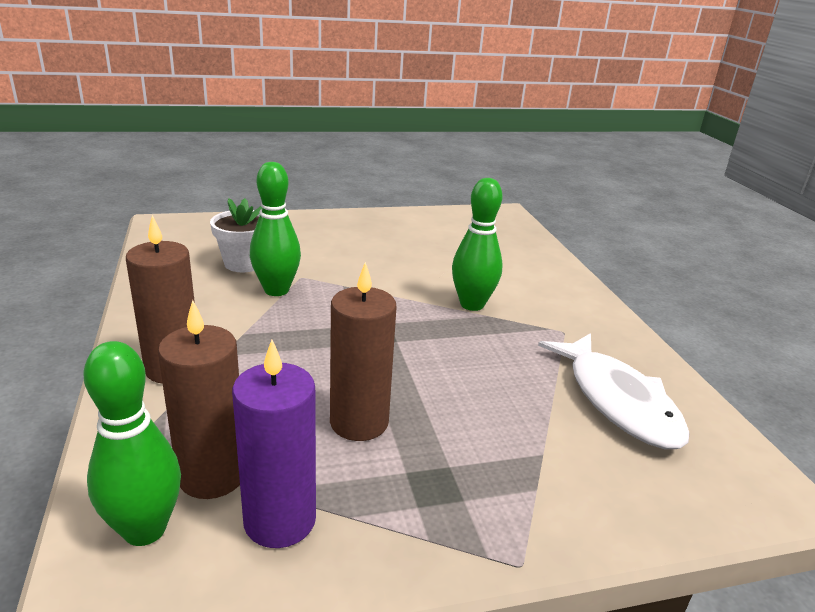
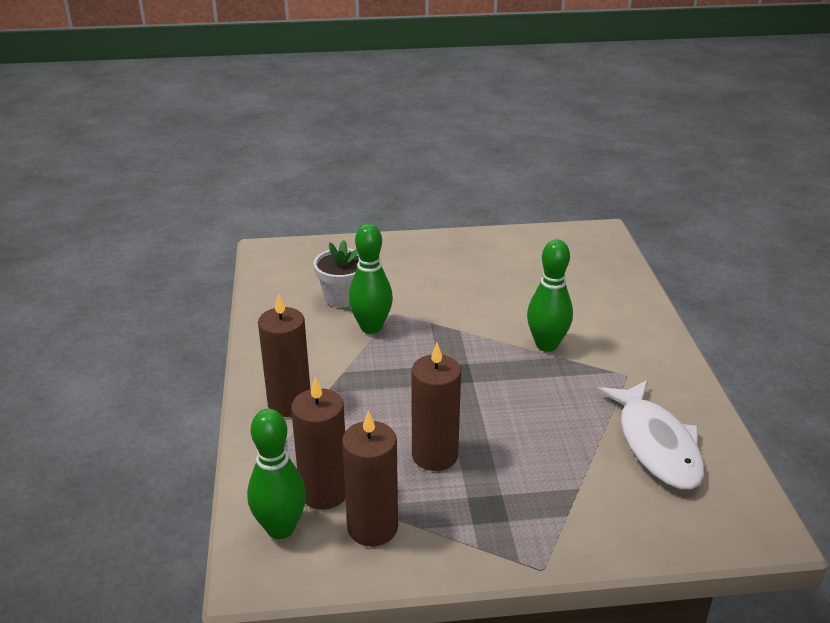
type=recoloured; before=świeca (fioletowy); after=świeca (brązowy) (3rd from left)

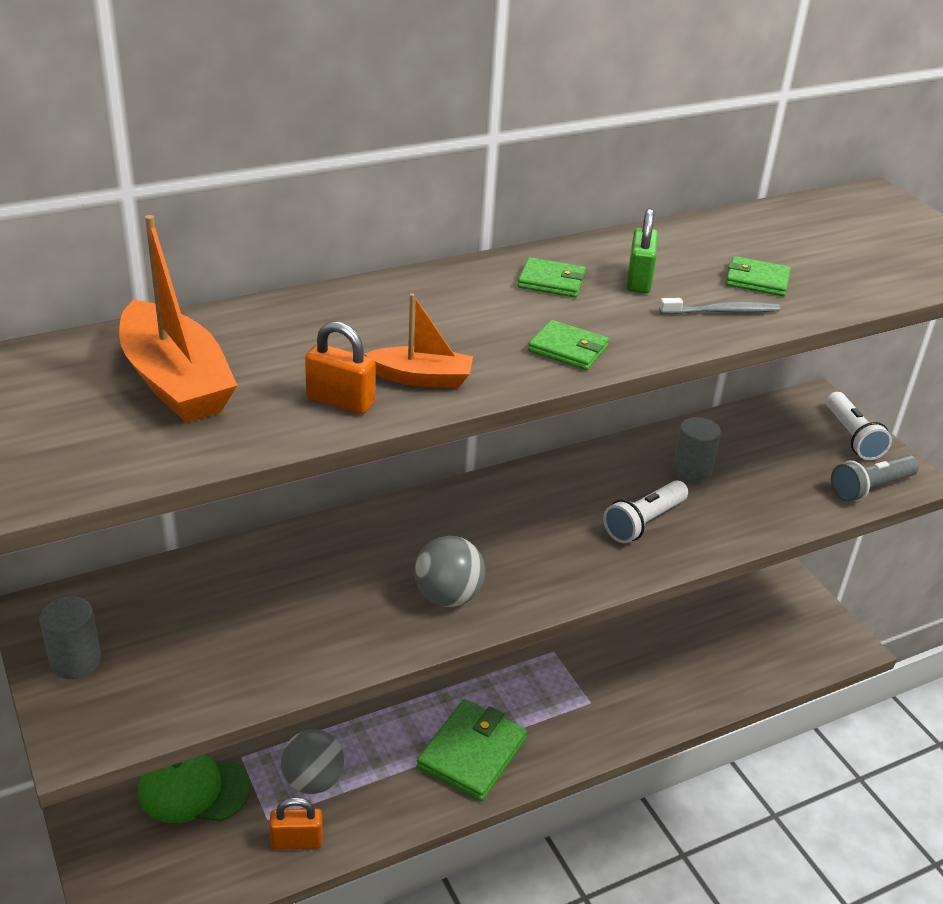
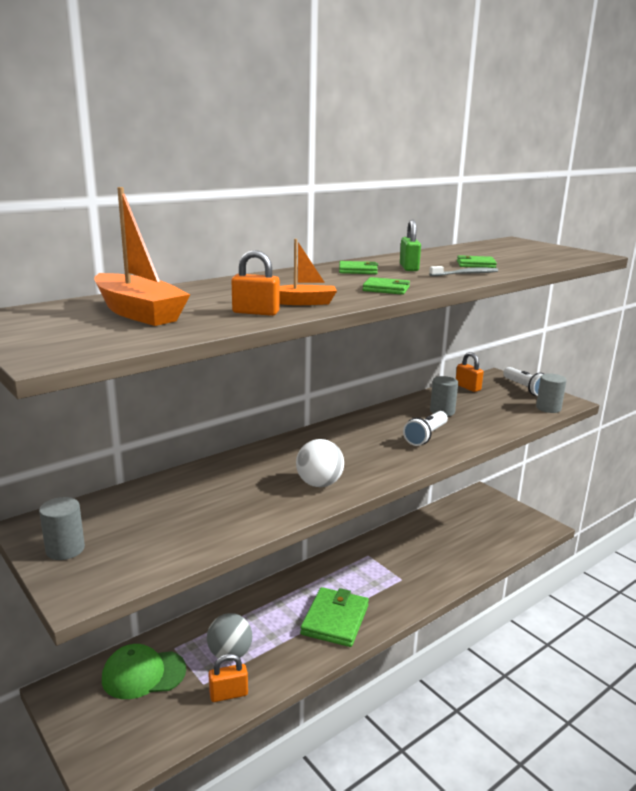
type=recoloured; before=piłka (szary) (2nd from left); after=piłka (biały)
type=replaced; before=latarka (szary); after=walec (szary) (3rd from left)
type=added; after=kłódka (pomarańczowy) (3rd from left)

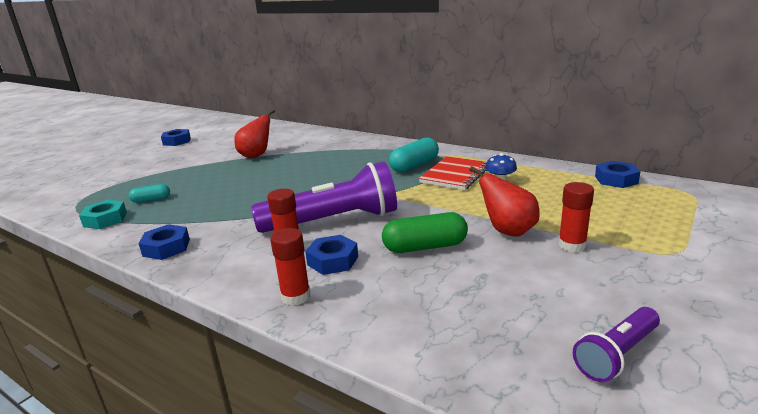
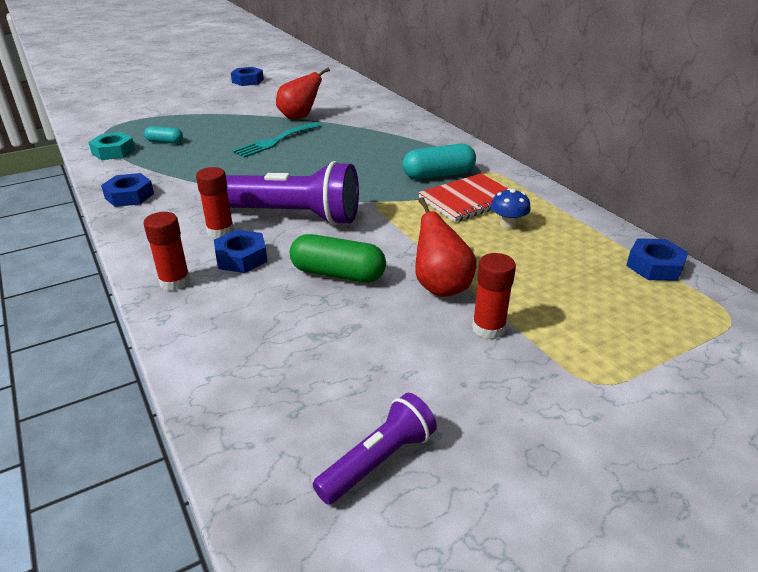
type=turned; before=latarka (fioletowy) (2nd from left); turn=150
type=added; after=widelec (turkusowy)

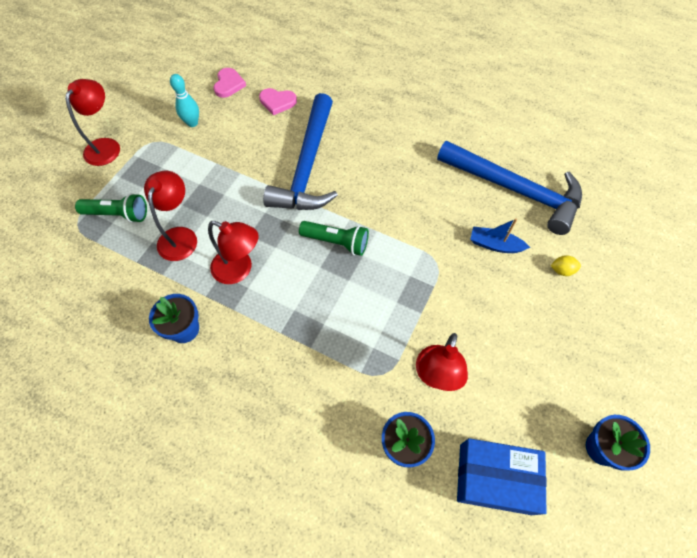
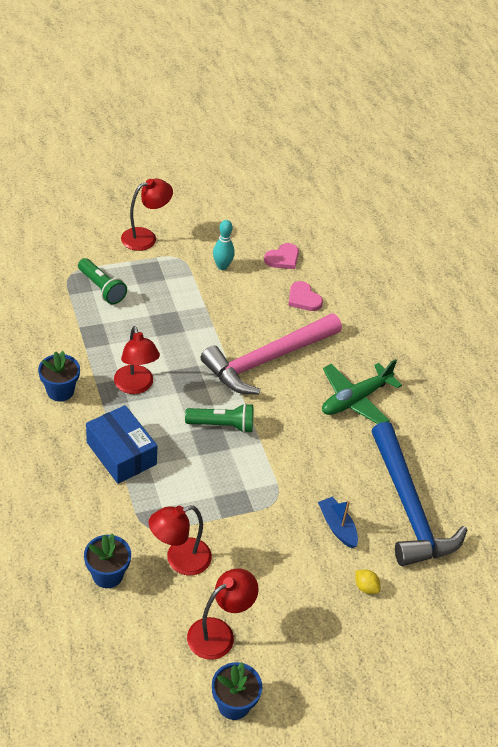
type=moved; before=lampka (czerwony) (2nd from left in the first image); after=lampka (czerwony) (4th from left)
type=recoloured; before=młotek (niebieski) (1st from left); after=młotek (różowy)
type=turned; before=latarka (zielony) (2nd from left); turn=-60
type=moved; before=pudełko (niebieski)
type=added; after=samolot (zielony)

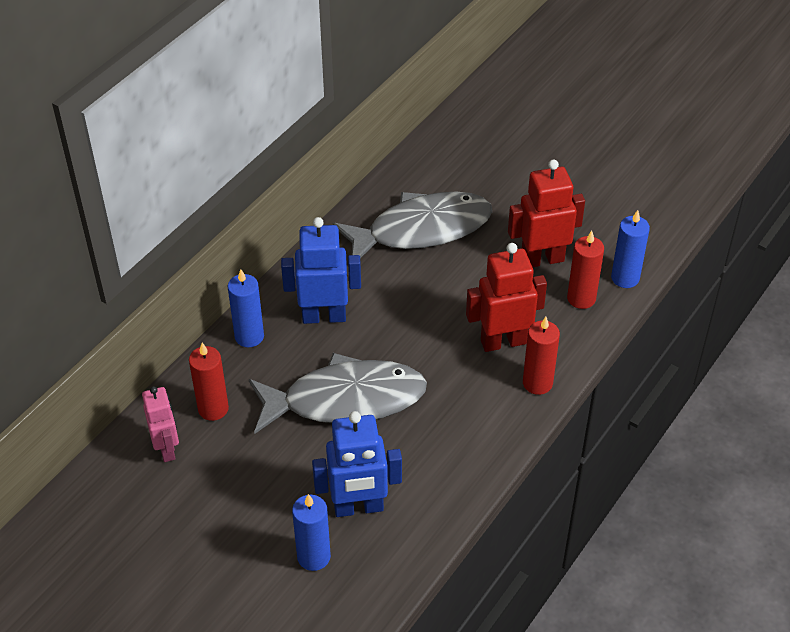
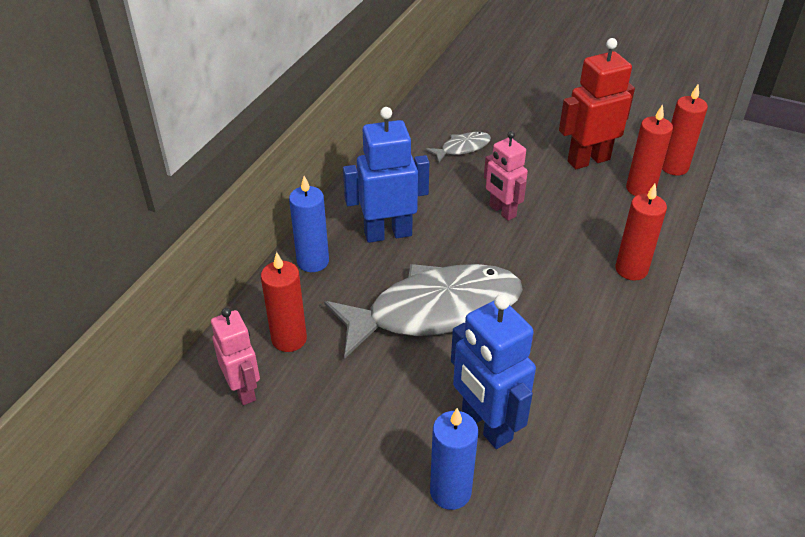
type=turned; before=robot (niebieski) (2nd from left); turn=75
type=resized; before=ryba (szary) (2nd from left); scale=0.43
type=removed; before=robot (czerwony) (1st from left)
type=recoloured; before=świeca (niebieski) (3rd from left); after=świeca (czerwony) (4th from left)
type=added; after=robot (różowy) (2nd from left)

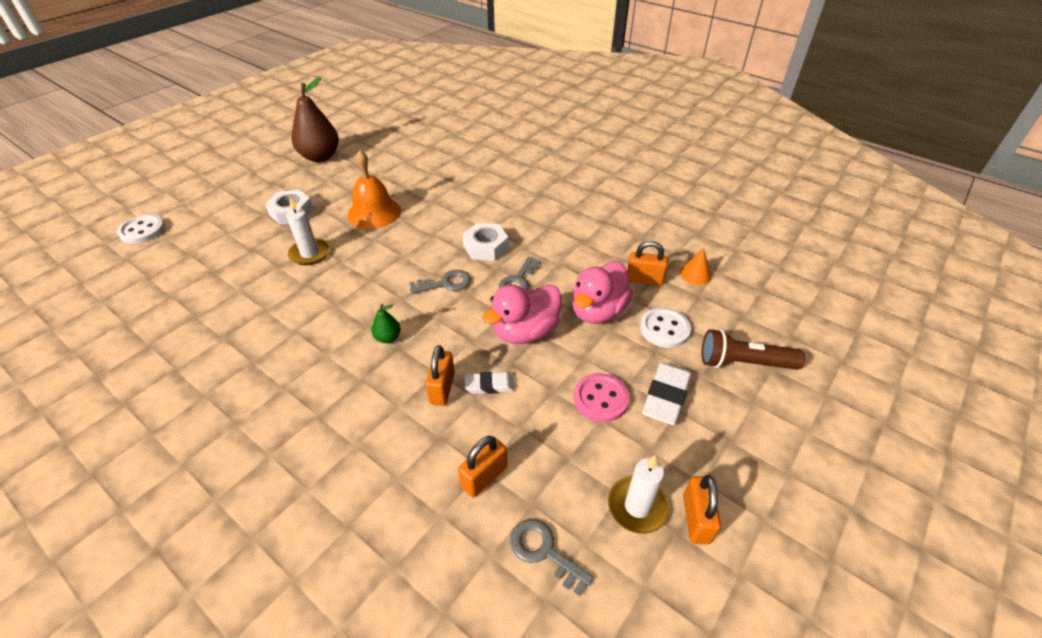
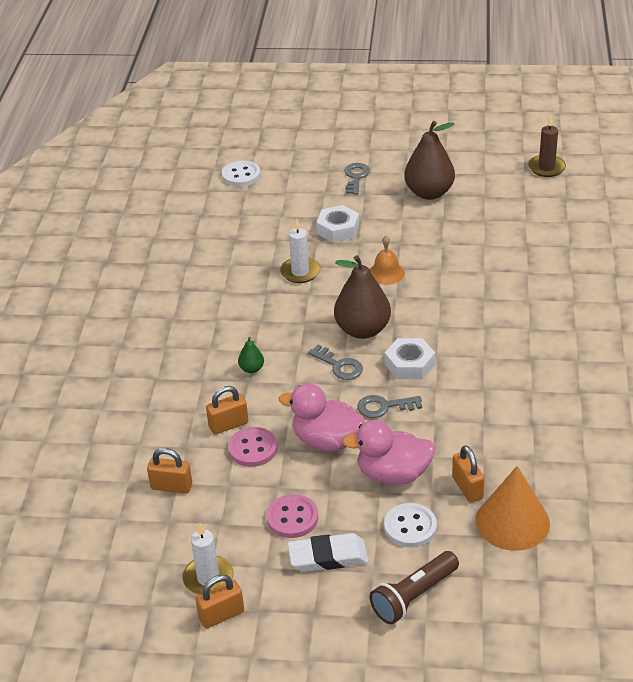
type=resized; before=dzwonek (pomarańczowy); scale=0.63
type=replaced; before=gumka do mazania (biały) (1st from left); after=guzik (różowy) (1st from left)
type=moved; before=klucz (szary) (3rd from left in the first image); after=klucz (szary) (2nd from left)
type=resized; before=stożek (pomarańczowy); scale=2.02
type=turned; before=latarka (brązowy); turn=-105
type=added; after=gruszka (brązowy) (1st from left)
type=added; after=świeca (brązowy)

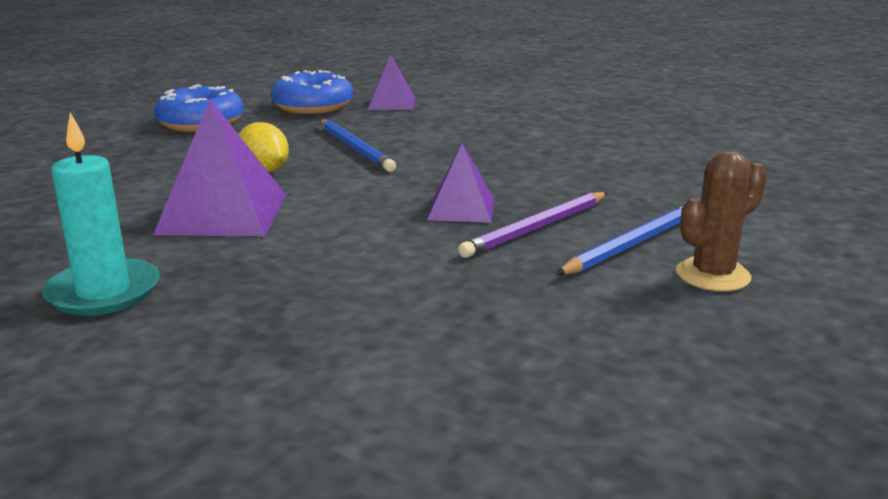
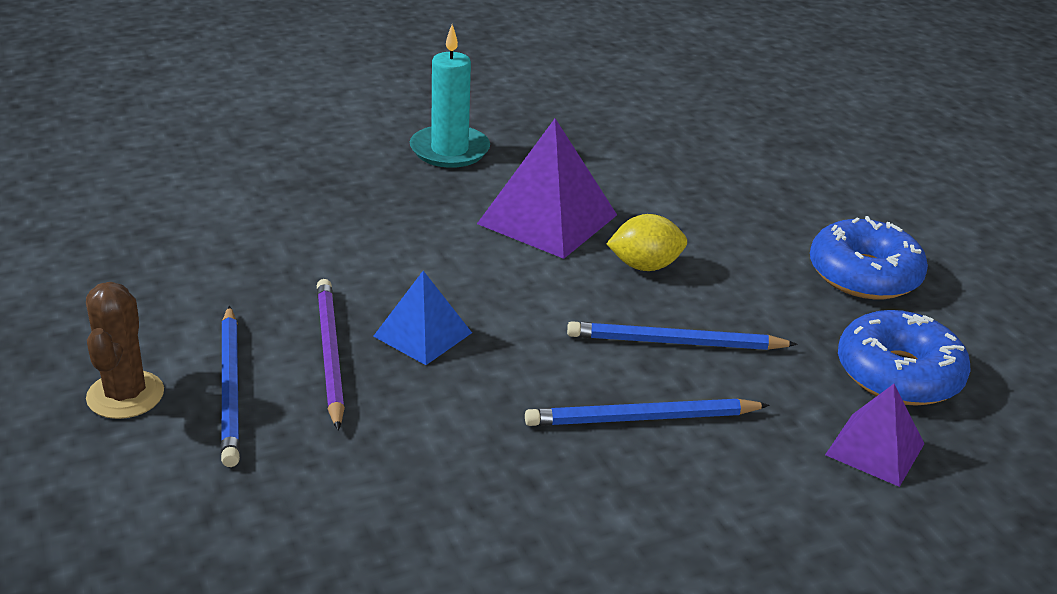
type=recoloured; before=piramida (fioletowy) (3rd from left); after=piramida (niebieski)
type=added; after=ołówek (niebieski) (2nd from left)

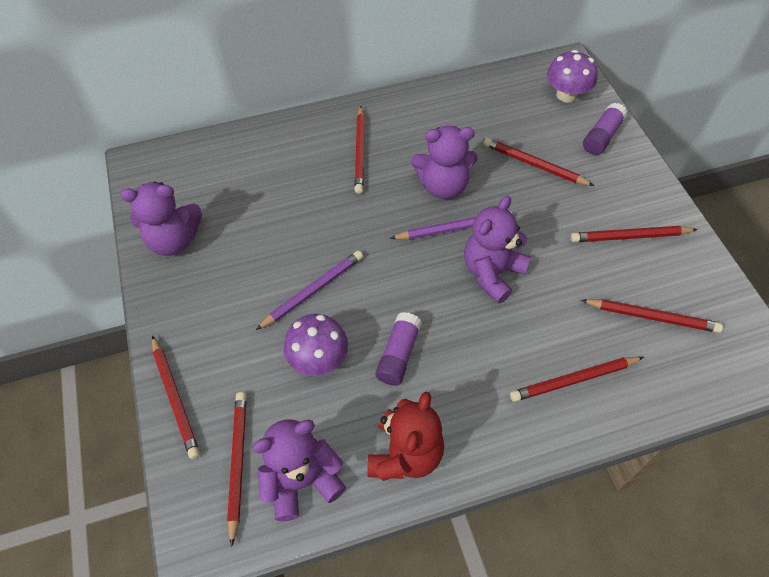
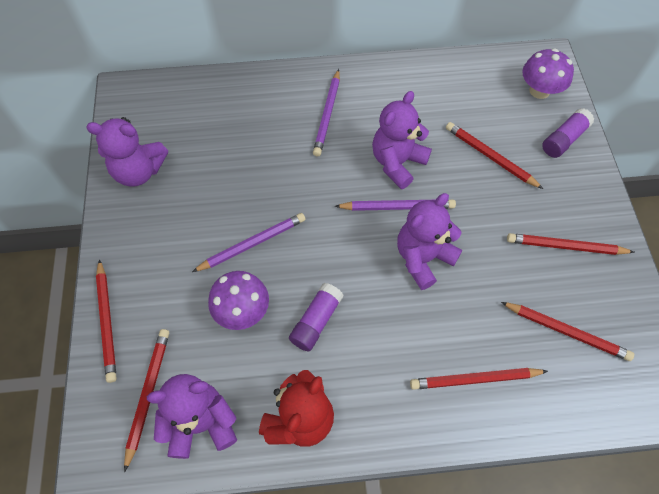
type=recoloured; before=ołówek (czerwony) (3rd from left); after=ołówek (fioletowy) (2nd from left)
type=turned; before=miś (fioletowy) (3rd from left); turn=120

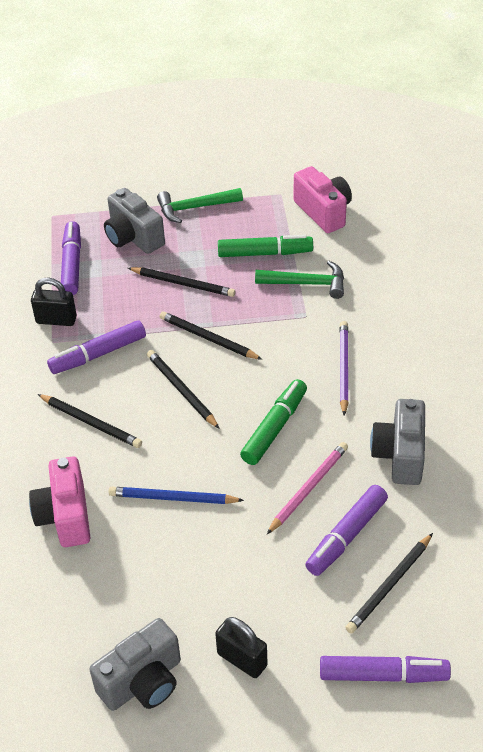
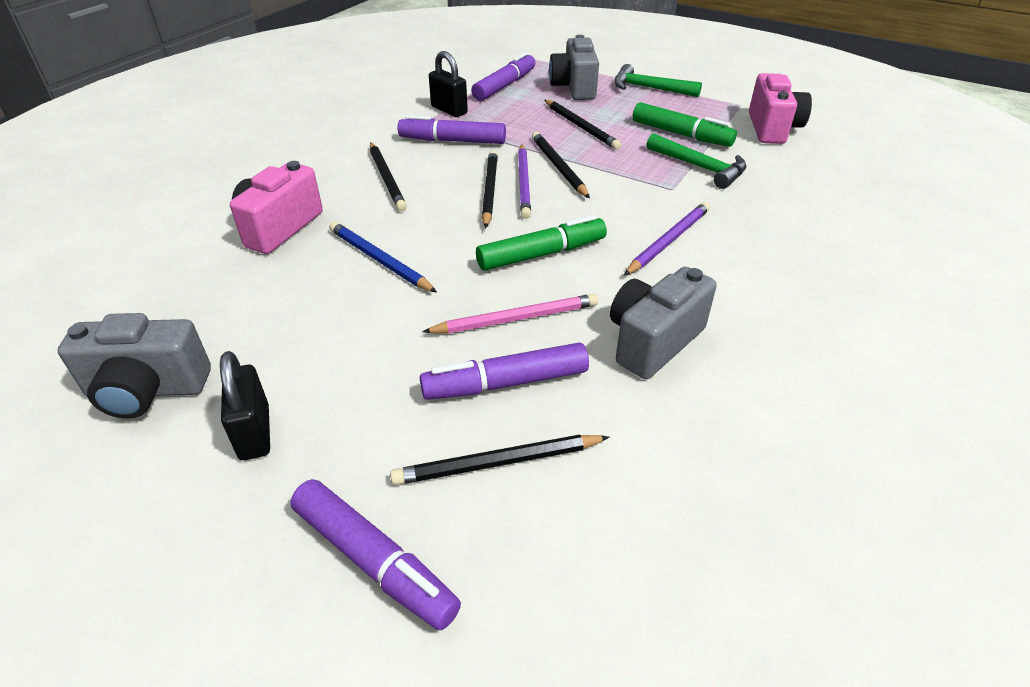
type=added; after=ołówek (fioletowy) (1st from left)

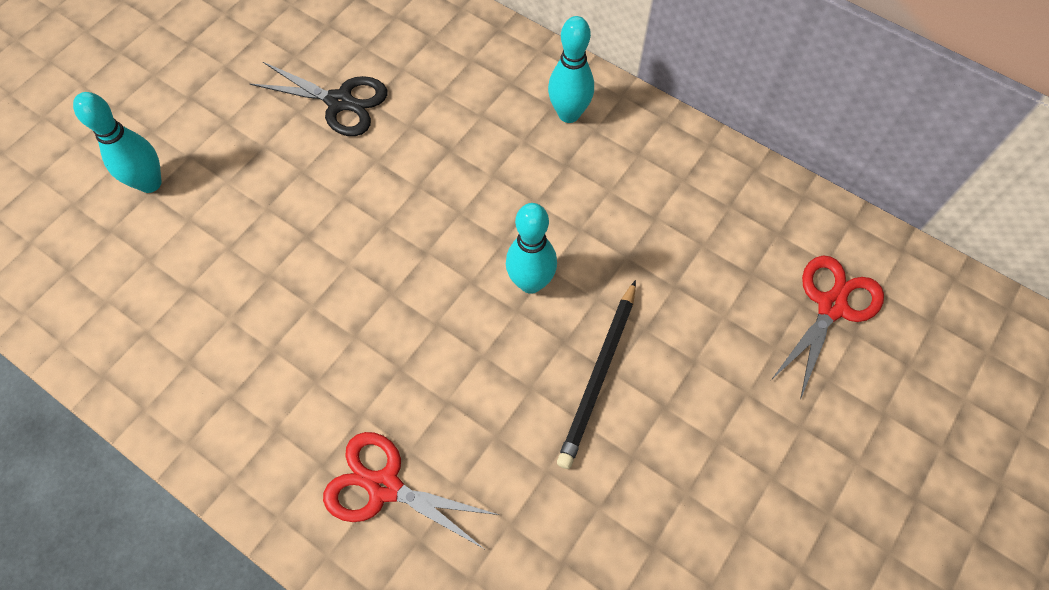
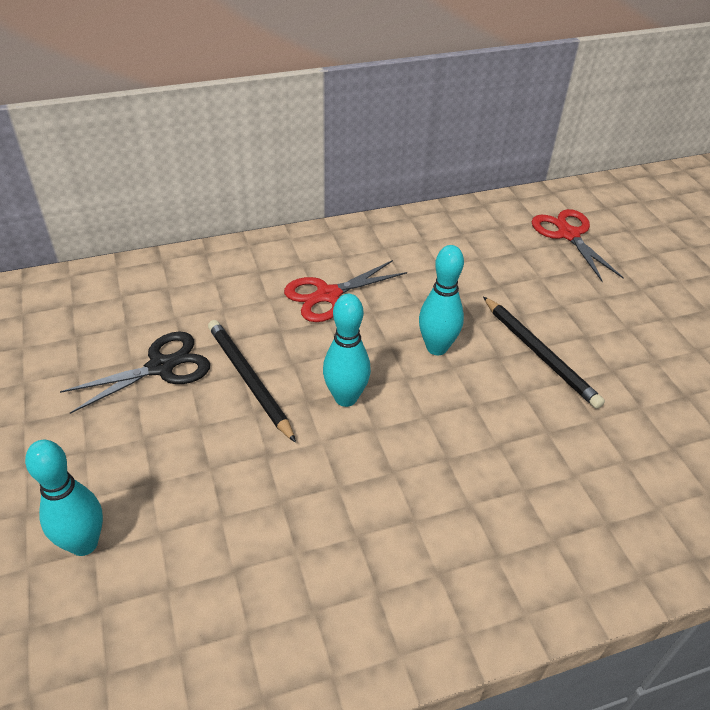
type=moved; before=nożyczki (czerwony) (1st from left)
type=moved; before=kręgiel (turkusowy) (3rd from left in the first image); after=kręgiel (turkusowy) (2nd from left)
type=added; after=ołówek (czarny) (1st from left)

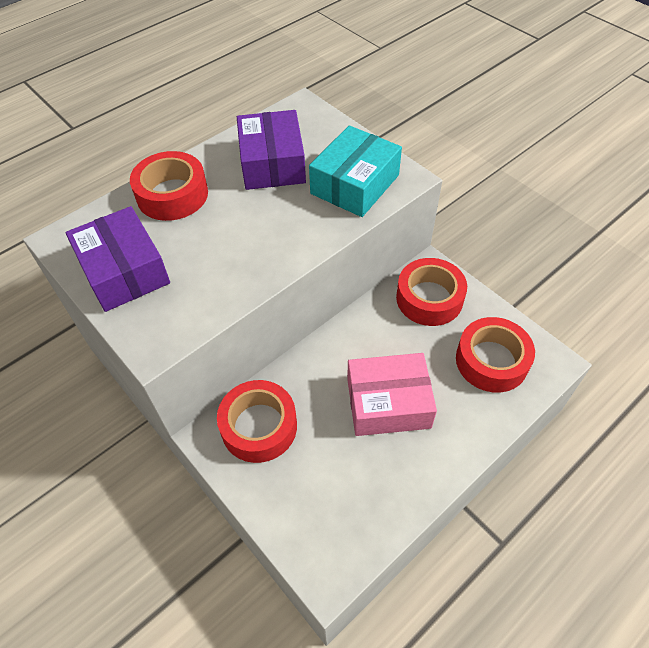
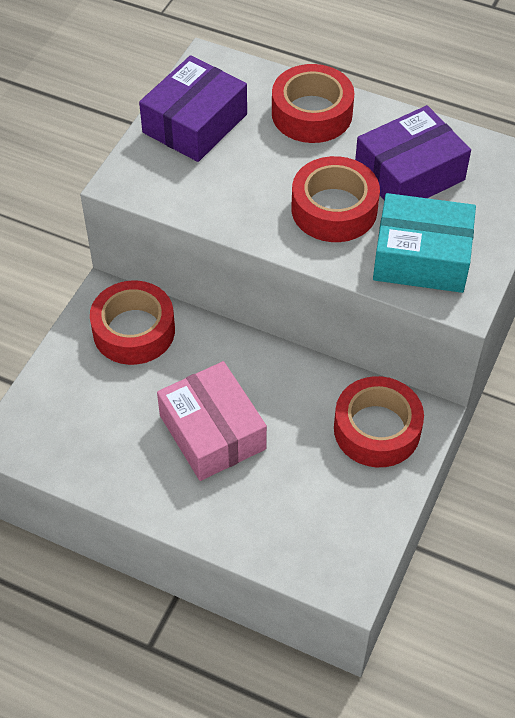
type=moved; before=taśma klejąca (czerwony) (4th from left in the first image); after=taśma klejąca (czerwony) (3rd from left)

